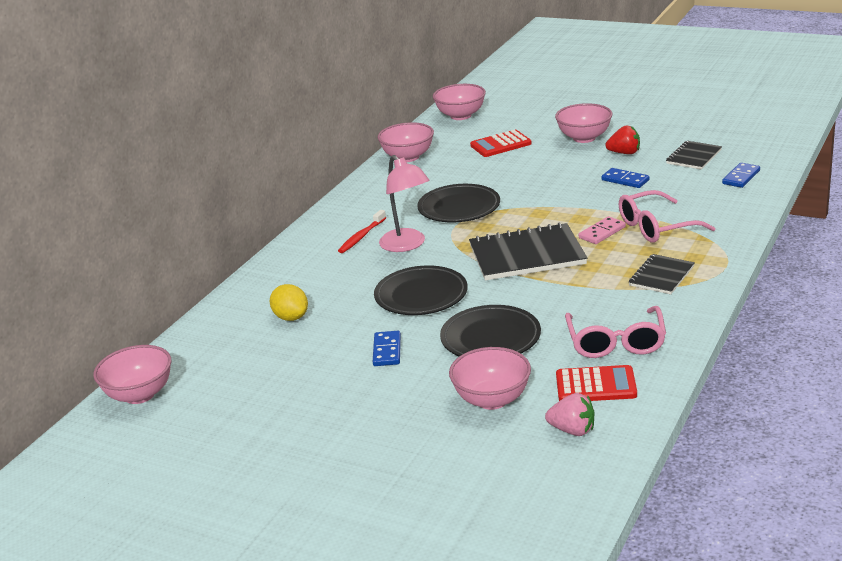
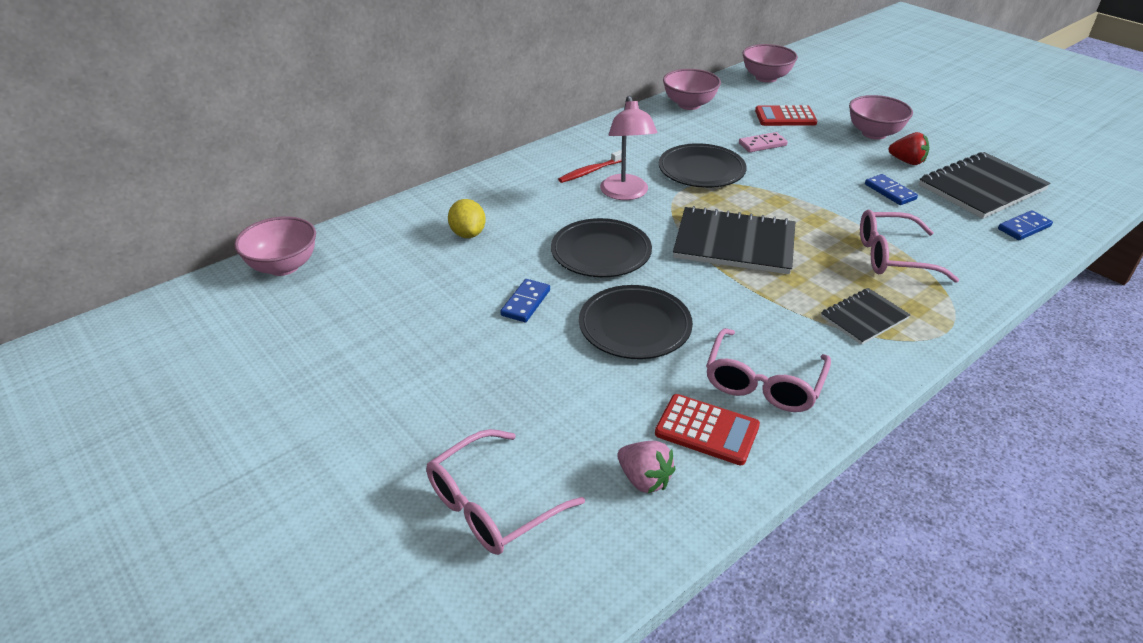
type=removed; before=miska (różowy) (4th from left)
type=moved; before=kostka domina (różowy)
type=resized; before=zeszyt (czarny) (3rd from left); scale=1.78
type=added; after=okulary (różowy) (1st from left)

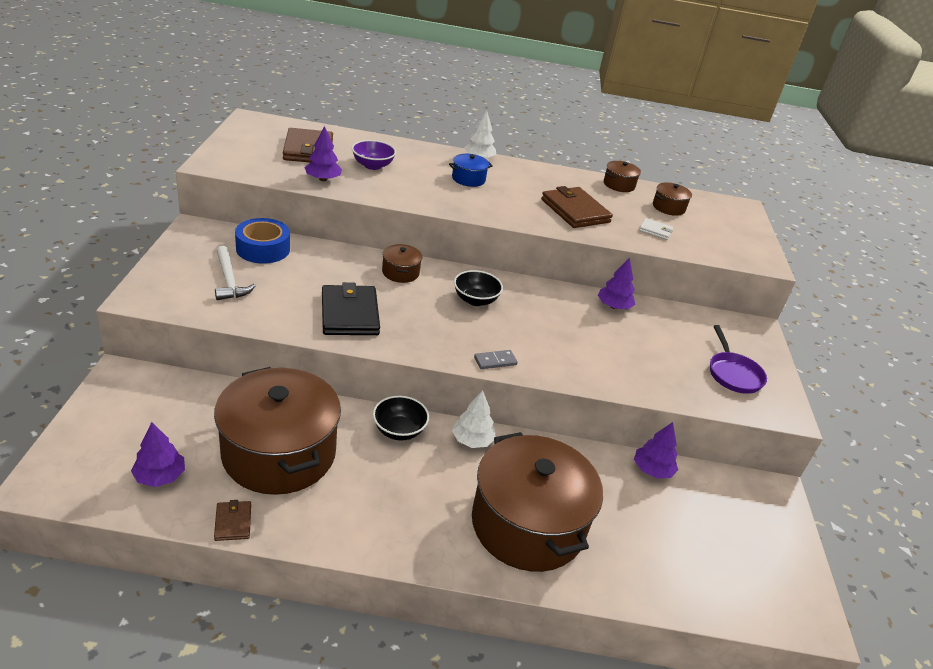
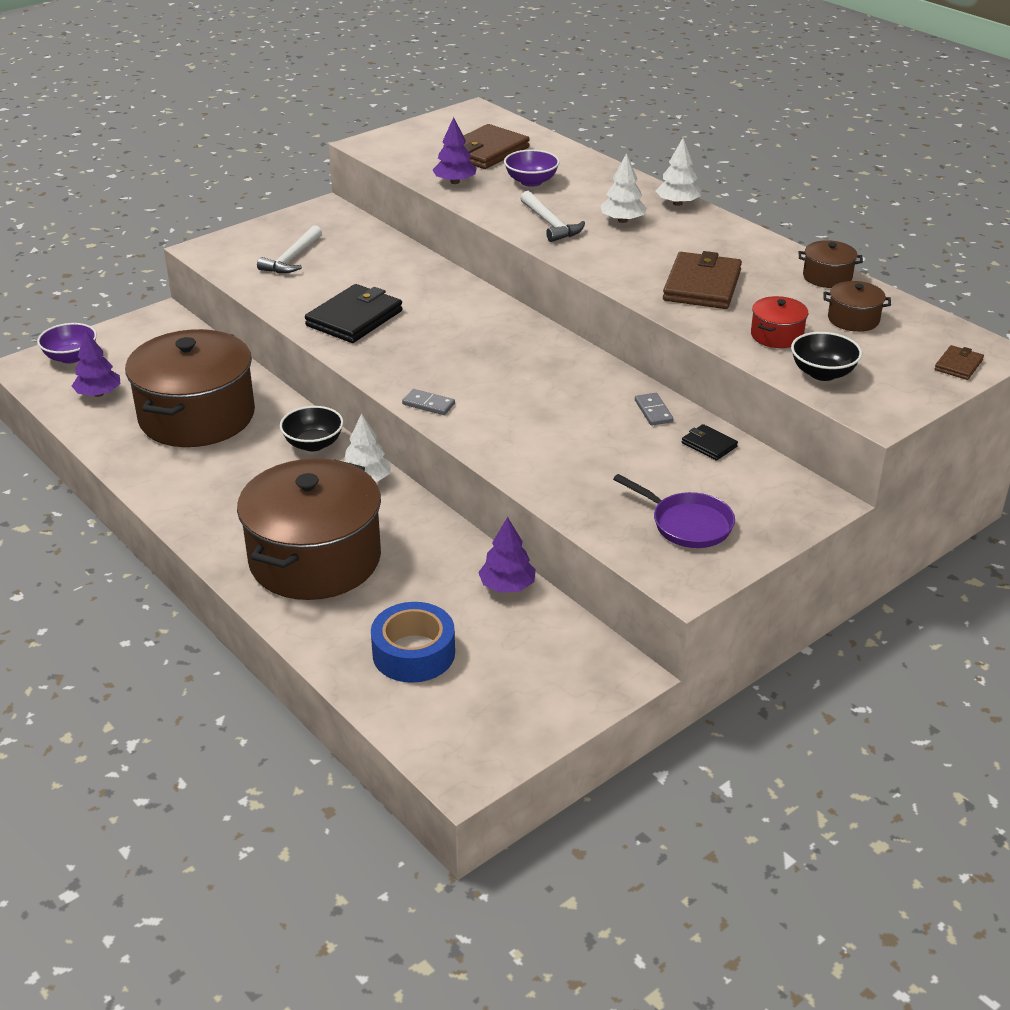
type=moved; before=portfel (brązowy) (1st from left in the first image); after=portfel (brązowy) (3rd from left)
type=moved; before=taśma klejąca (niebieski)
type=removed; before=garnek (brązowy) (2nd from left)
type=replaced; before=garnek (niebieski); after=drzewko (biały) (2nd from left)
type=moved; before=miska (czarny) (2nd from left)
type=replaced; before=drzewko (fioletowy) (3rd from left); after=kostka domina (szary) (2nd from left)
type=replaced; before=portfel (biały); after=garnek (czerwony)
type=turned; before=patelnia (fioletowy); turn=-90
type=added; after=miska (fioletowy) (1st from left)
type=added; after=młotek (biały) (2nd from left)
type=added; after=portfel (czarny) (2nd from left)

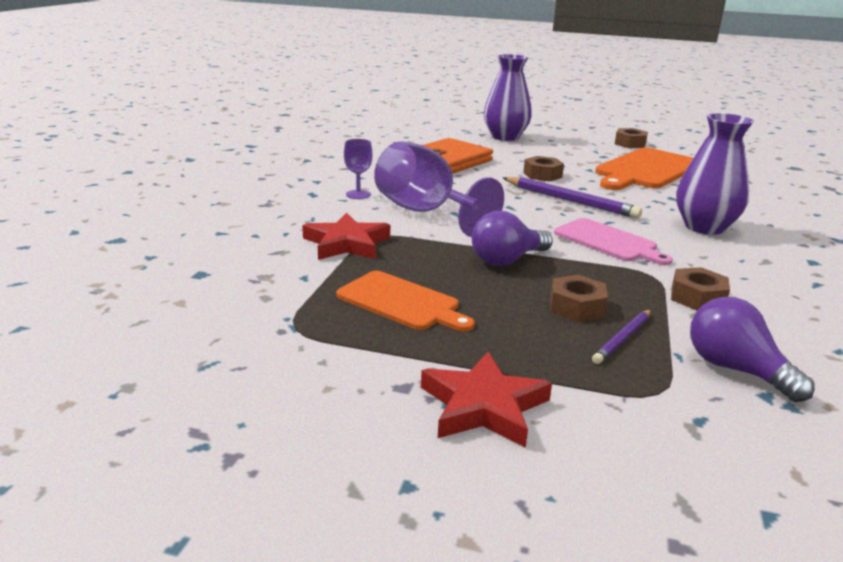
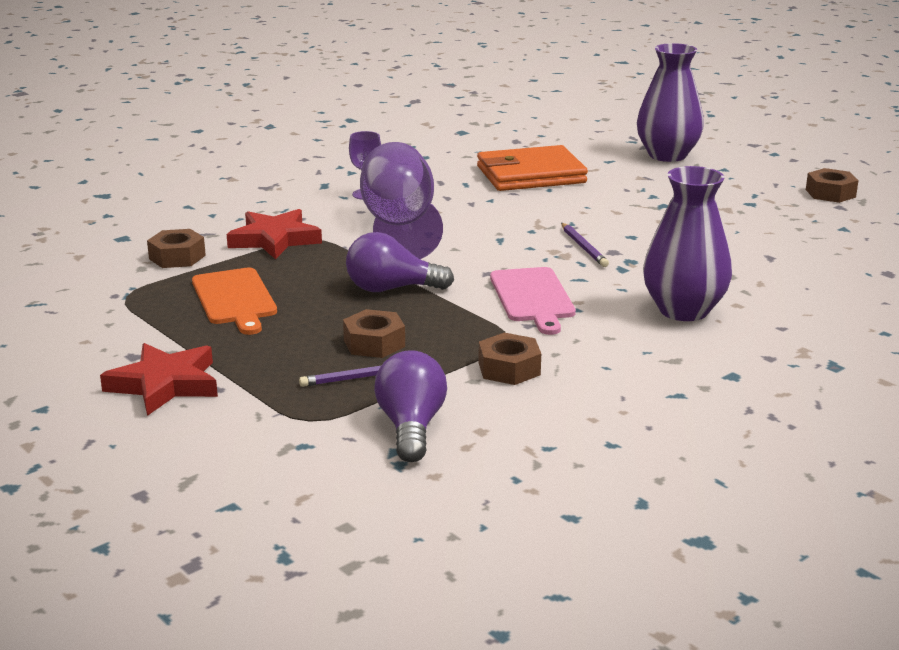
type=resized; before=ołówek (fioletowy) (1st from left in the first image); scale=0.57
type=moved; before=nakrętka (brązowy) (1st from left)
type=removed; before=deska do krojenia (pomarańczowy) (2nd from left)

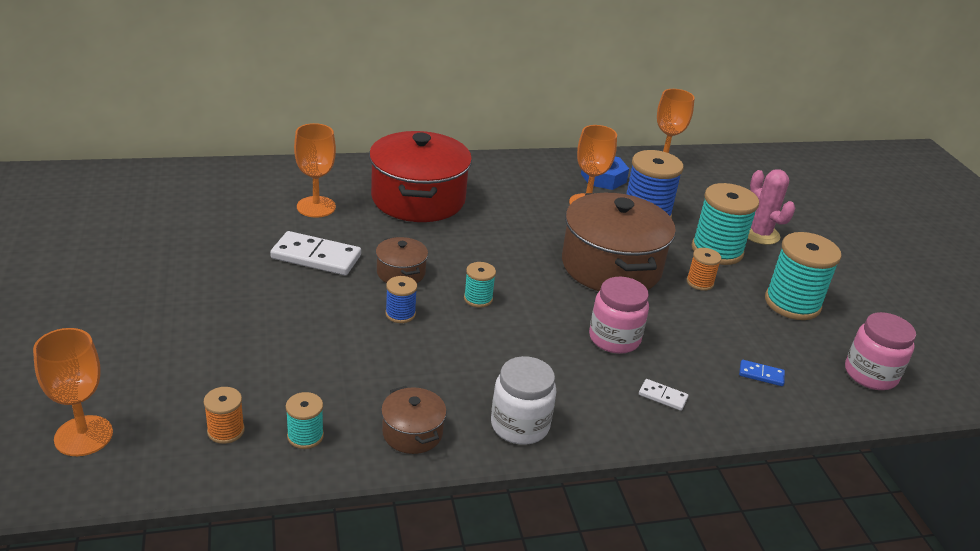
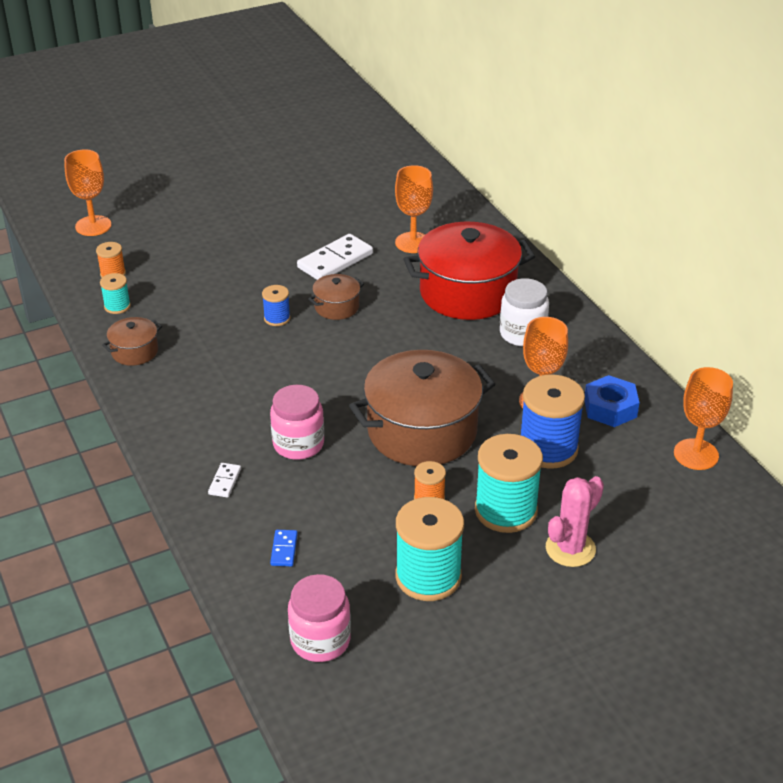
type=turned; before=kostka domina (biały) (1st from left in the first image); turn=45
type=removed; before=szpulka (turkusowy) (2nd from left)
type=moved; before=słoik (biały)

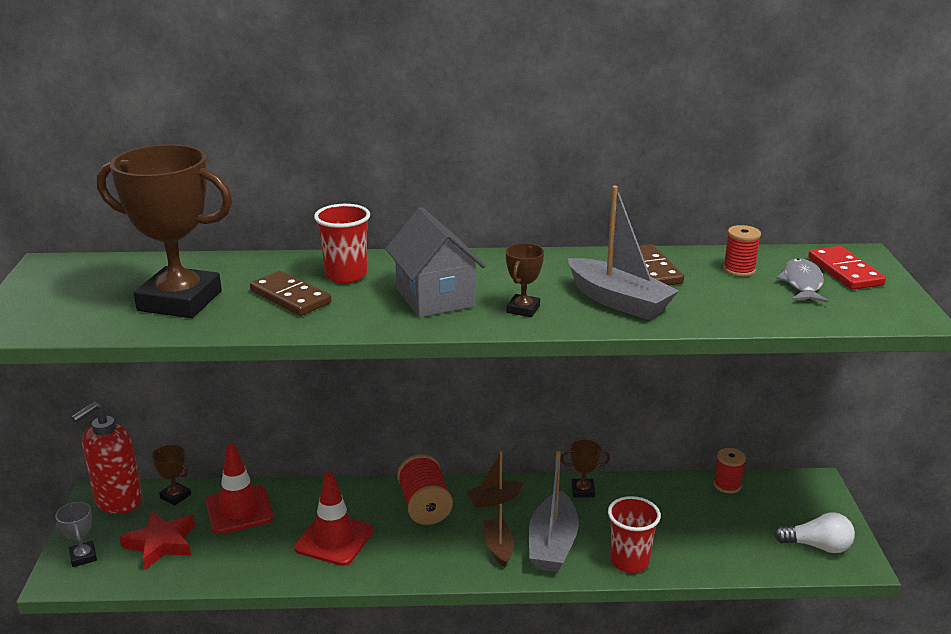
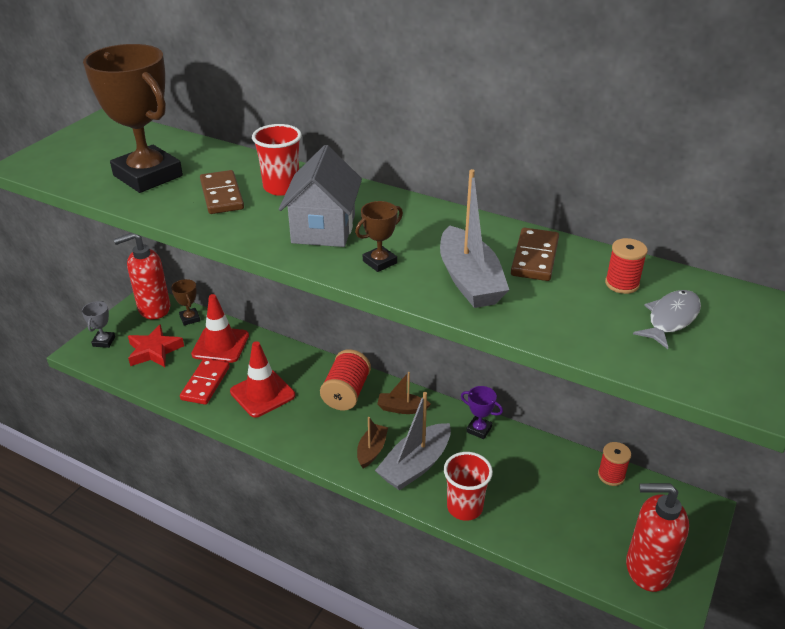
type=recoloured; before=puchar (brązowy) (4th from left); after=puchar (fioletowy)
type=replaced; before=żarówka (biały); after=dozownik mydła (czerwony) (2nd from left)
type=moved; before=kostka domina (czerwony)

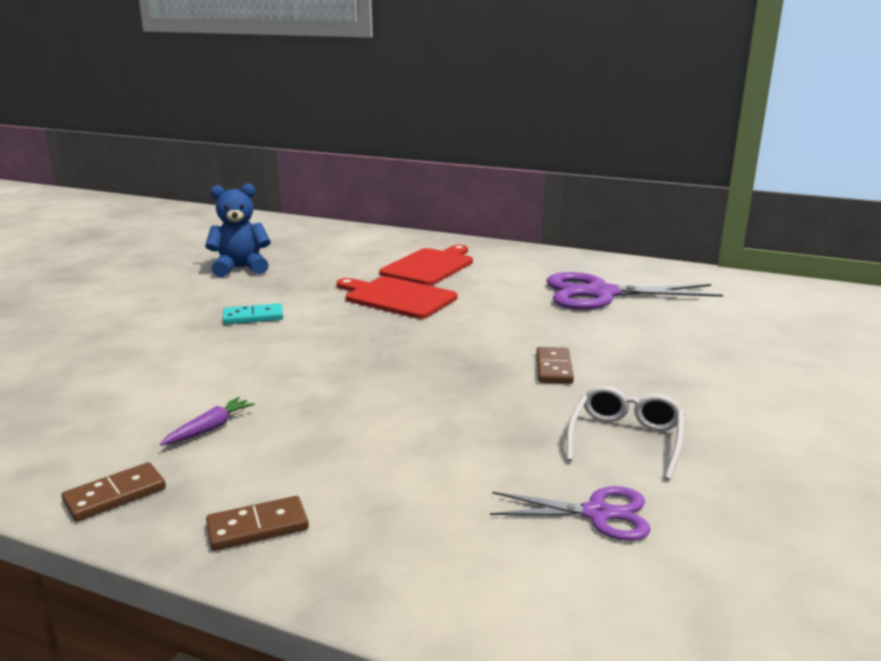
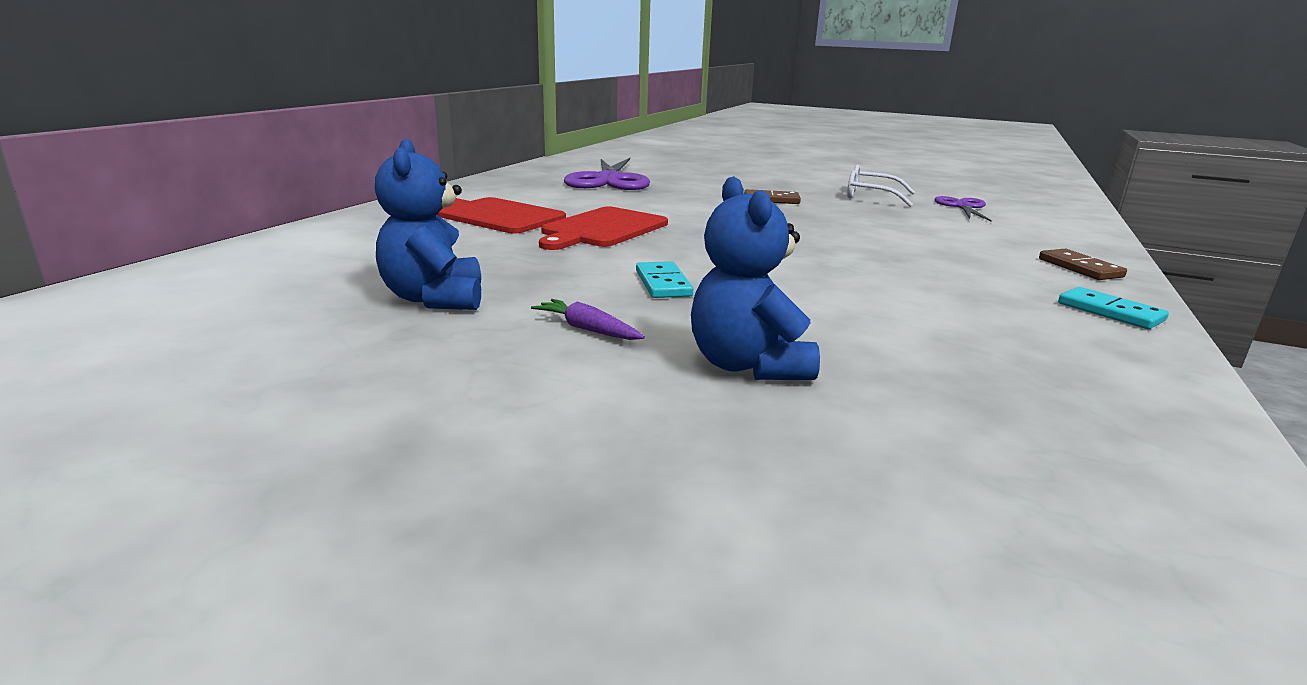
type=recoloured; before=kostka domina (brązowy) (1st from left); after=kostka domina (turkusowy) (2nd from left)
type=moved; before=marchewka (fioletowy)
type=added; after=miś (niebieski) (2nd from left)

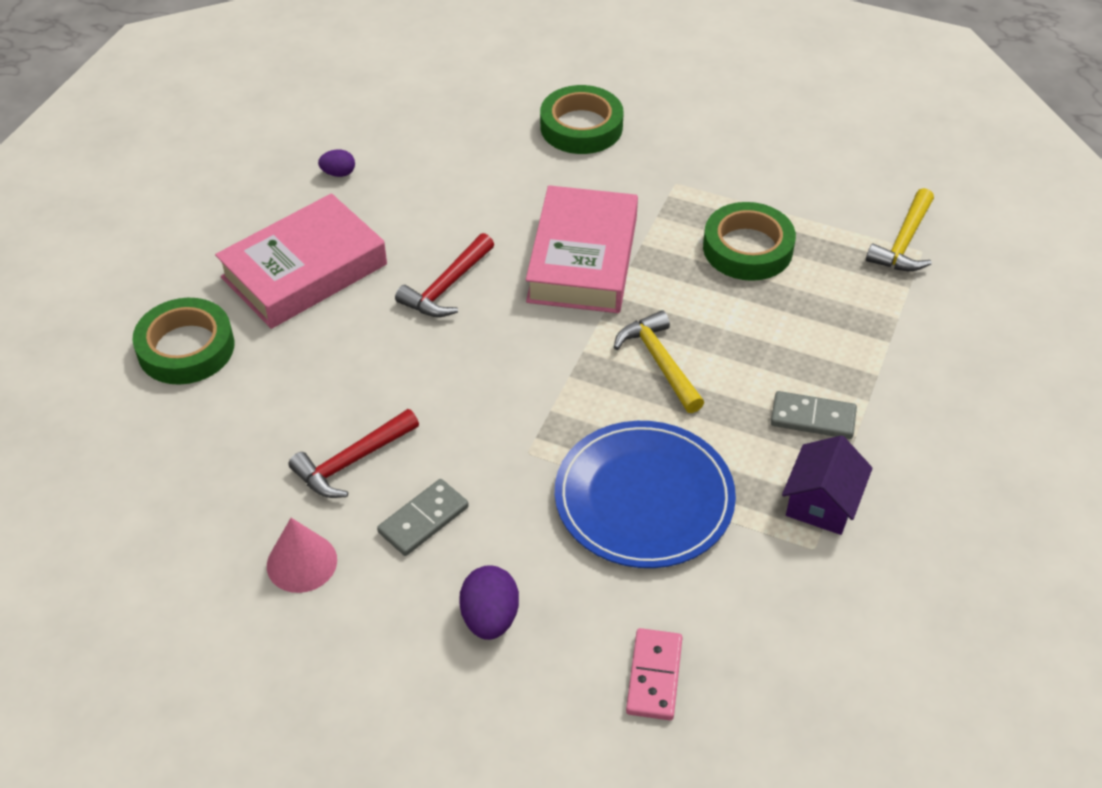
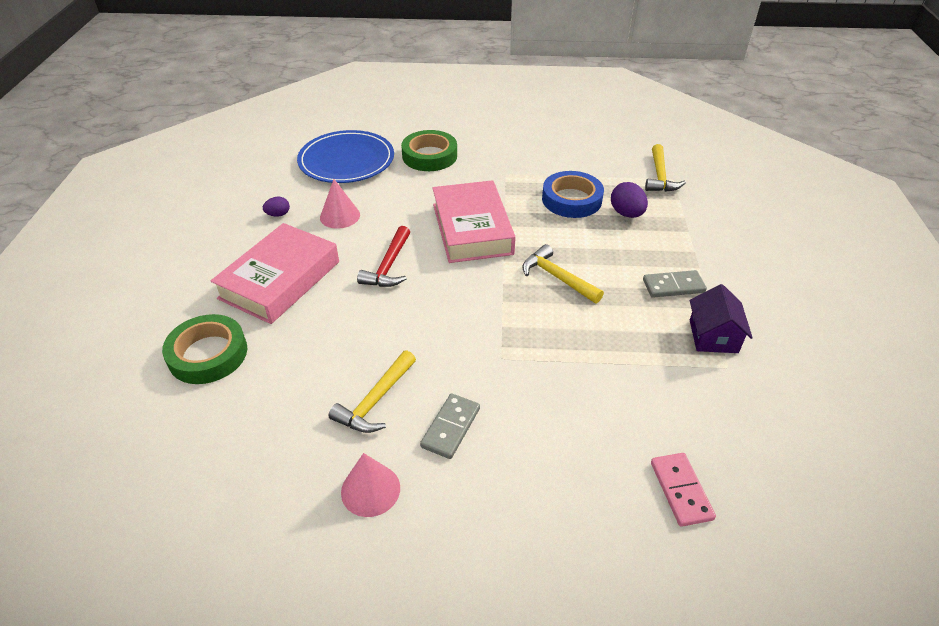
type=recoloured; before=młotek (czerwony) (1st from left); after=młotek (żółty) (1st from left)
type=moved; before=jajko (fioletowy) (2nd from left)
type=moved; before=talerz (niebieski)
type=recoloured; before=taśma klejąca (zielony) (3rd from left); after=taśma klejąca (niebieski)
type=added; after=stożek (różowy) (1st from left)

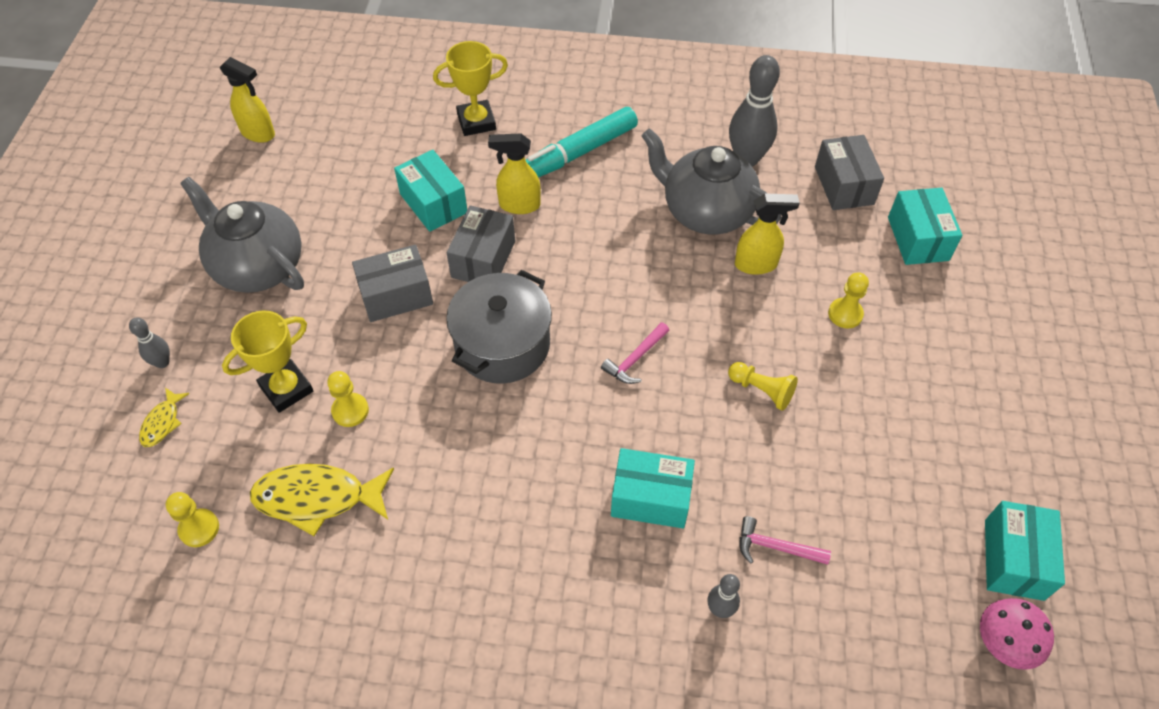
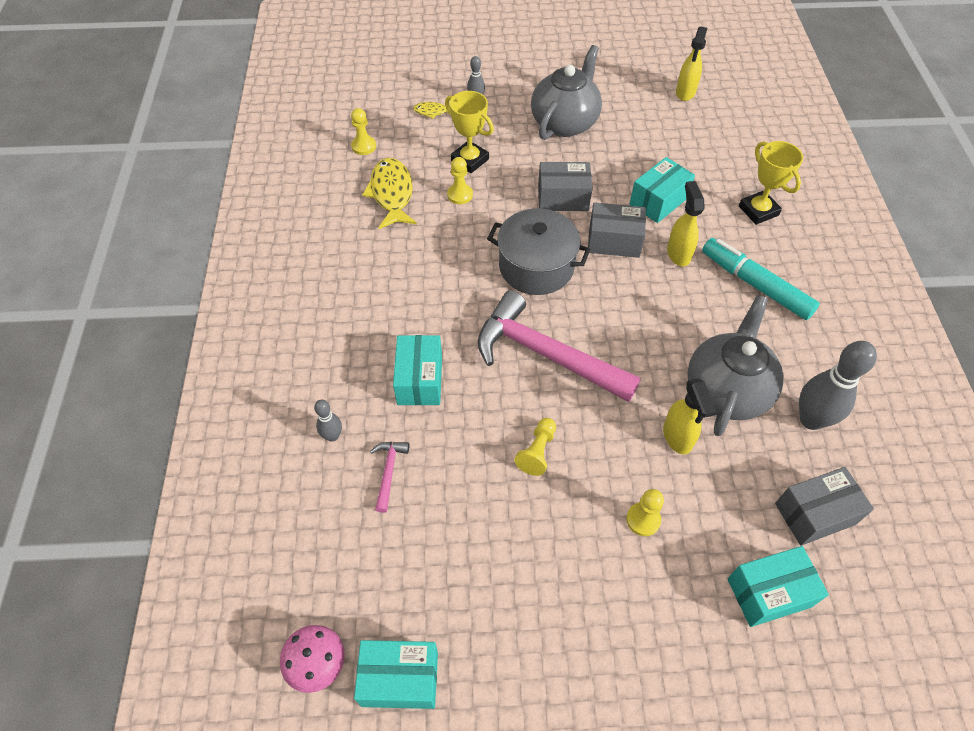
type=turned; before=pudełko (szary) (1st from left); turn=-60
type=resized; before=młotek (różowy) (1st from left in the first image); scale=2.43

